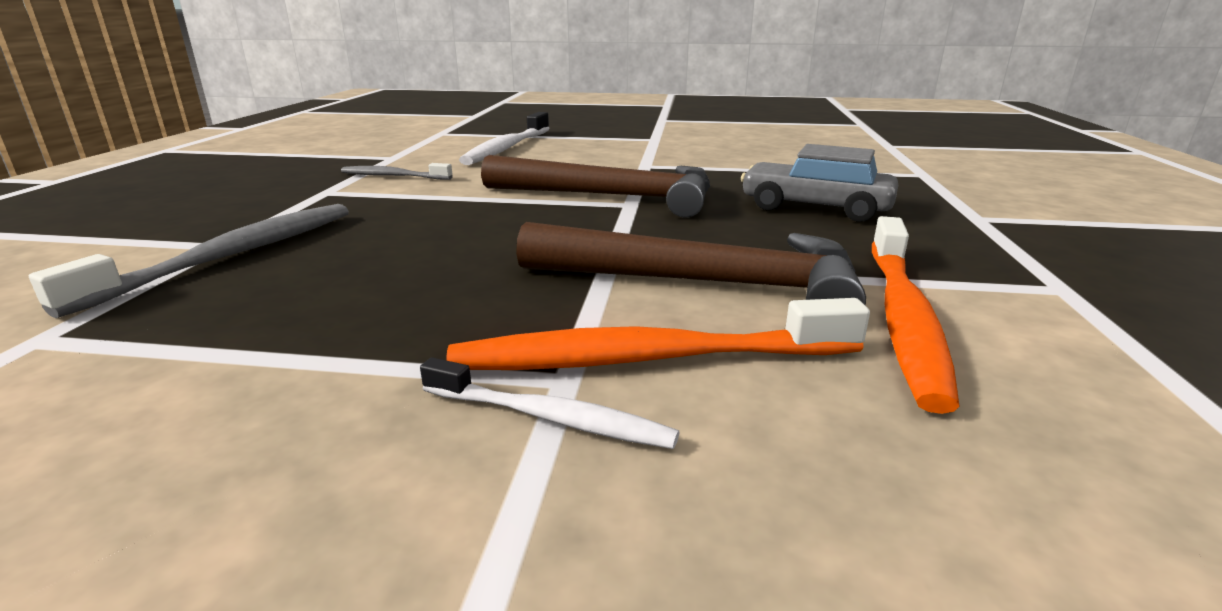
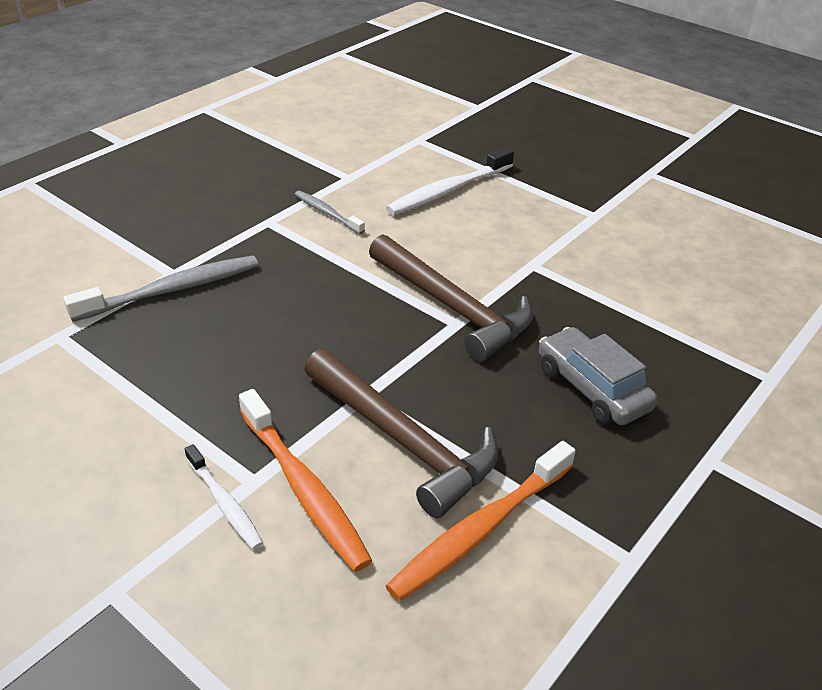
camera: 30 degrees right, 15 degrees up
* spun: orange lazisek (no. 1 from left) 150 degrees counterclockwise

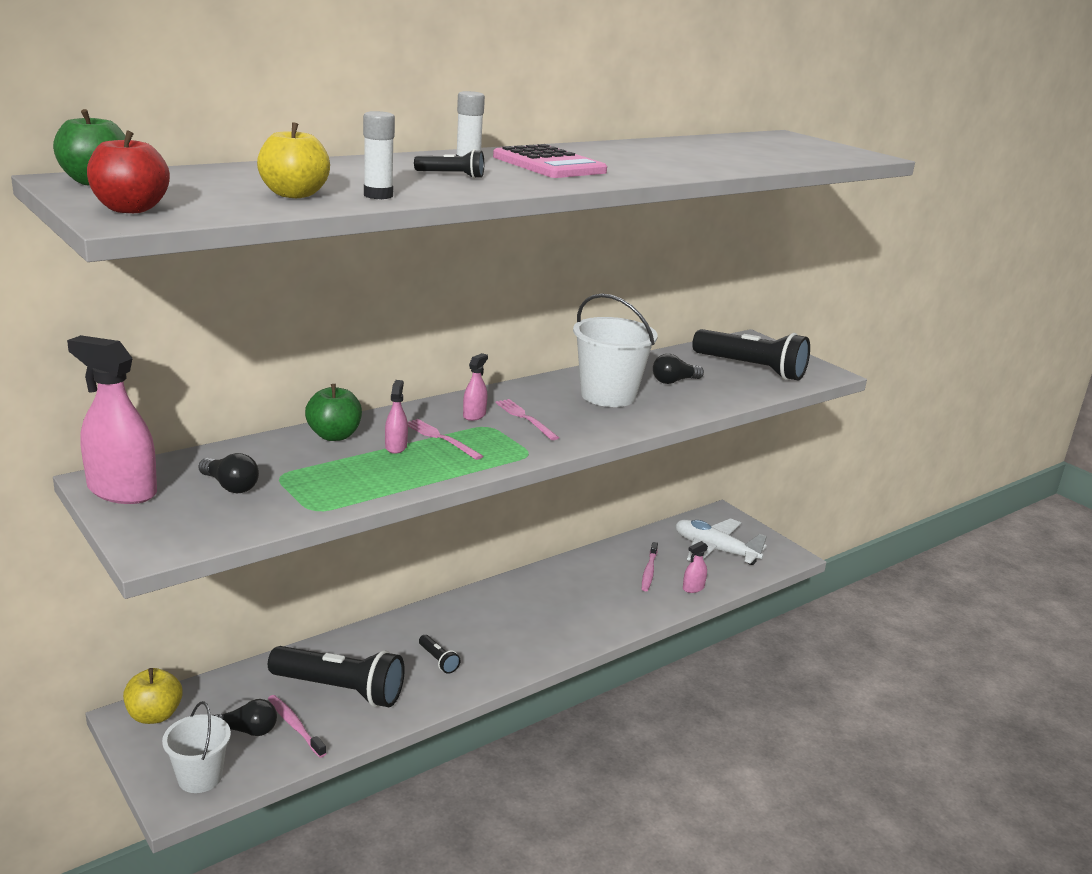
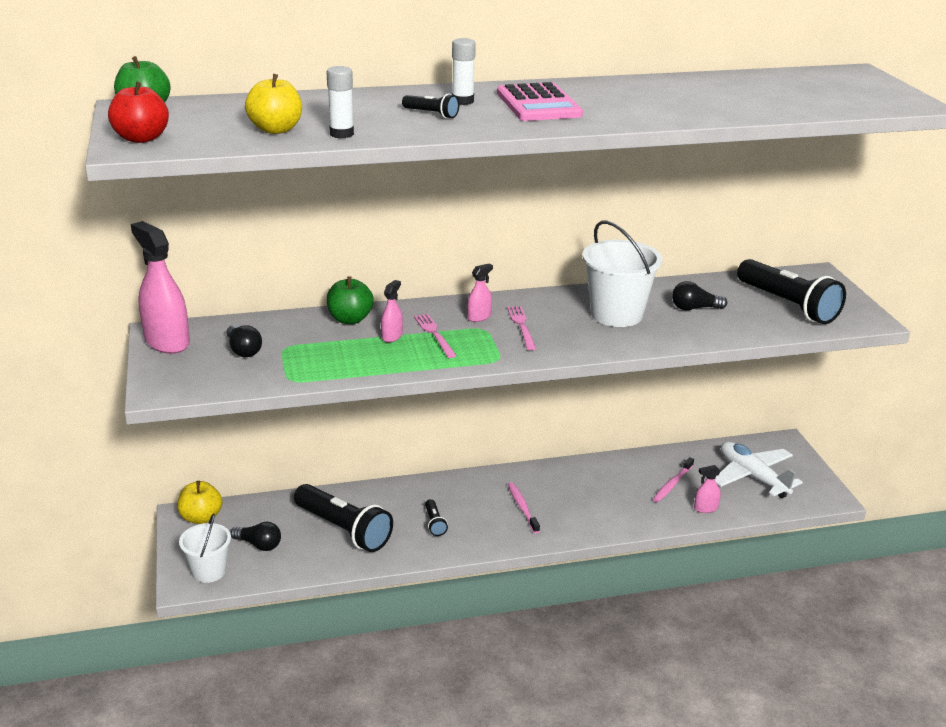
camera: 25 degrees right, 5 degrees up
* relocated: pink lazisek (no. 1 from left)

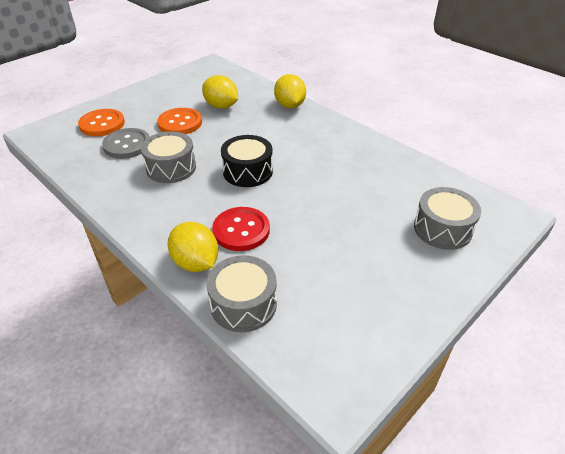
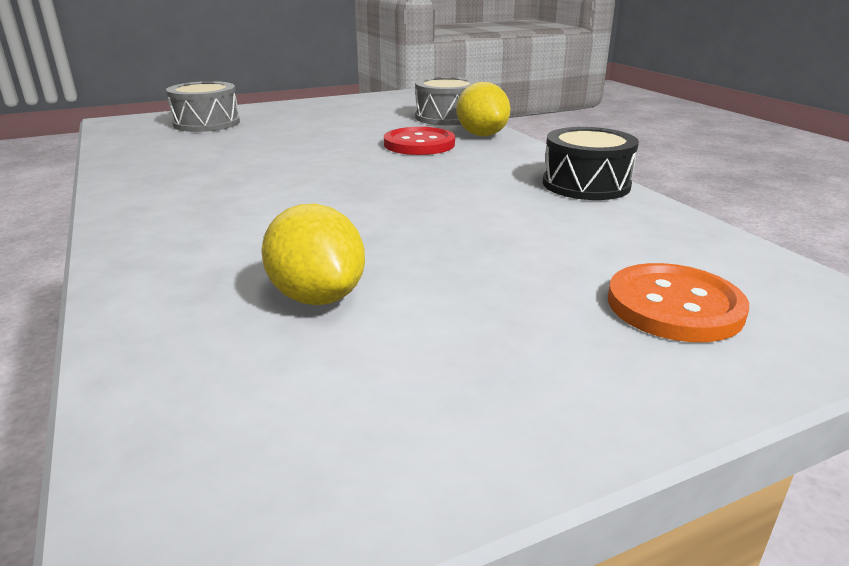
camera: 160 degrees left, 15 degrees down
* missing: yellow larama (no. 3 from left)
* missing: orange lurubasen (no. 2 from left)
* missing: grey lurubasen
* missing: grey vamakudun (no. 1 from left)
* relocated: black vamakudun

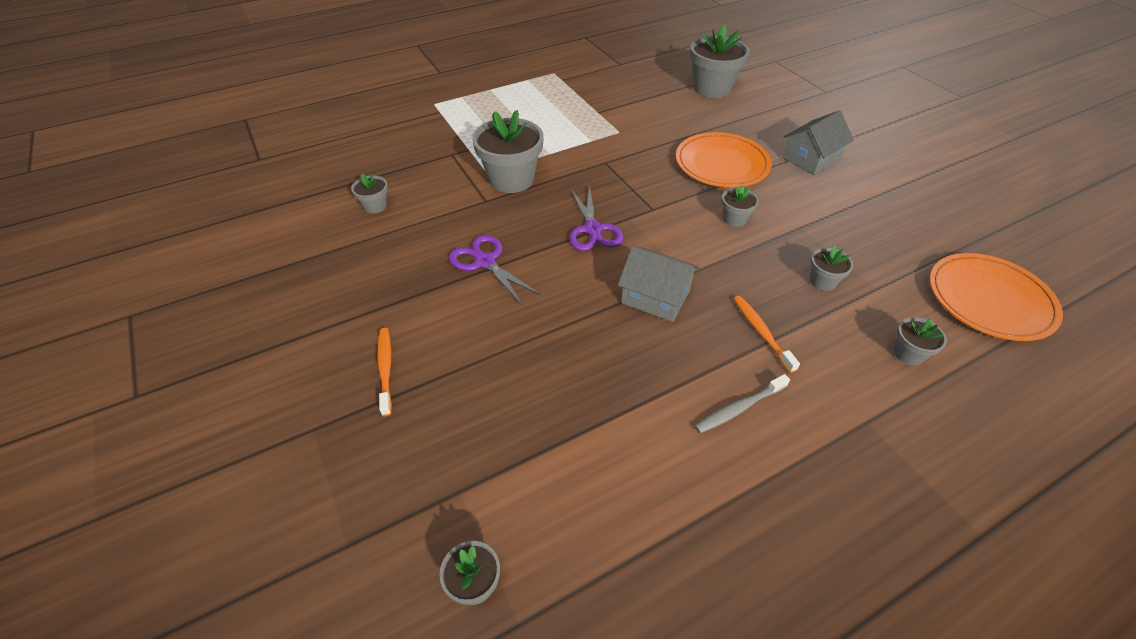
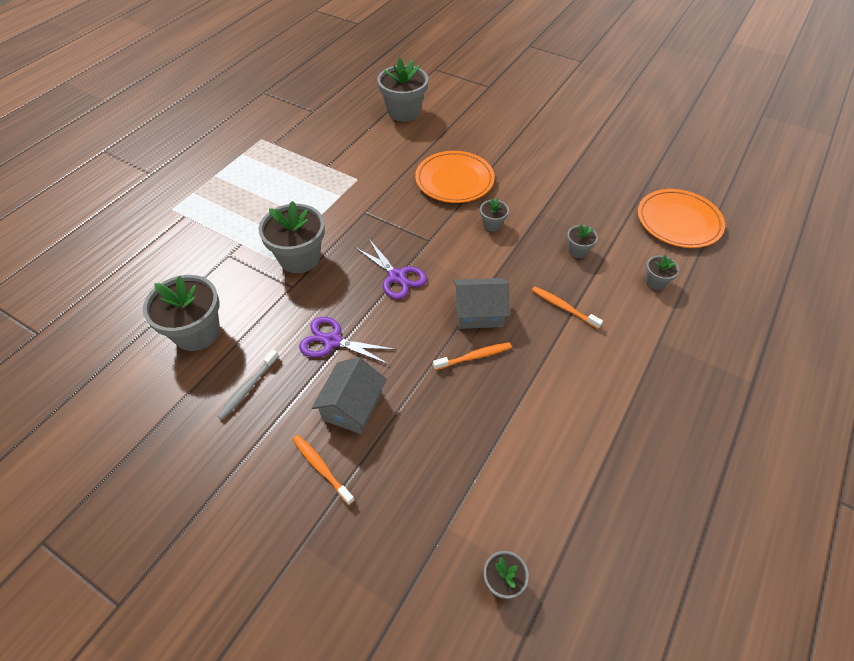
camera: 30 degrees left, 5 degrees up
* relocated: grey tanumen (no. 2 from left in the first image) to grey tanumen (no. 1 from left)
* size: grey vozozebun (no. 1 from left) x2.06
* relocated: grey lazisek
* appeared: orange lazisek (no. 2 from left)

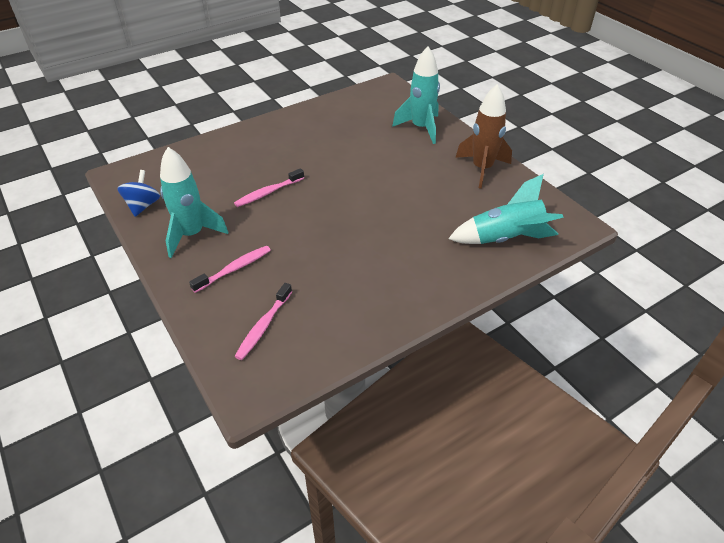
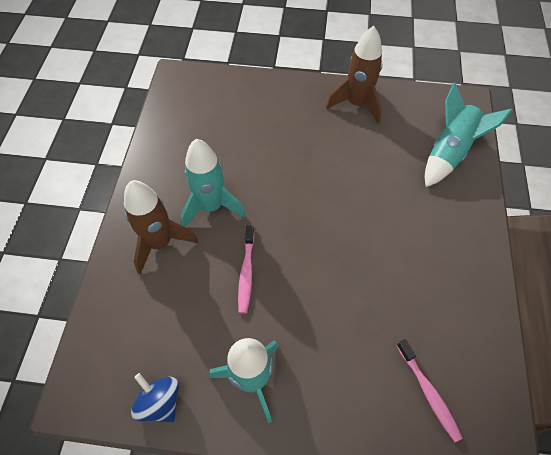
camera: 50 degrees left, 15 degrees up
* relocated: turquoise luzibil (no. 2 from left in the first image) to turquoise luzibil (no. 1 from left)
* missing: pink lazisek (no. 1 from left)
* appeared: brown luzibil (no. 1 from left)

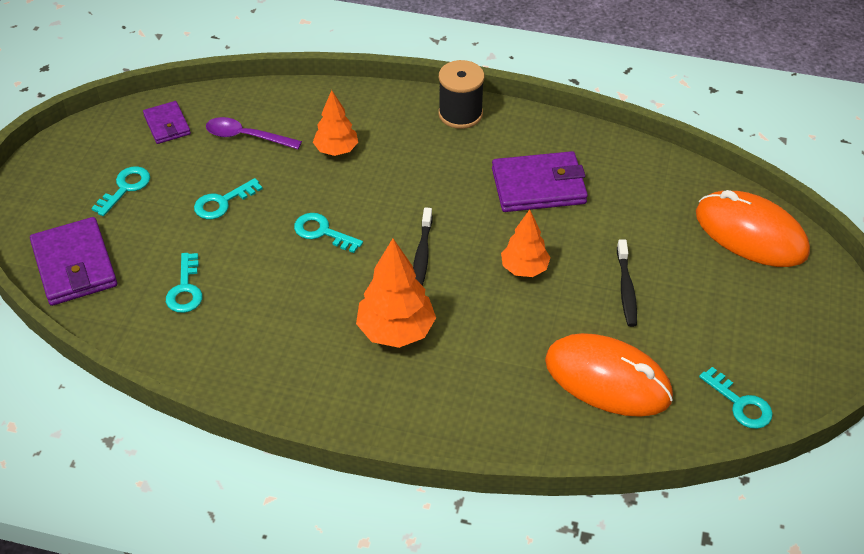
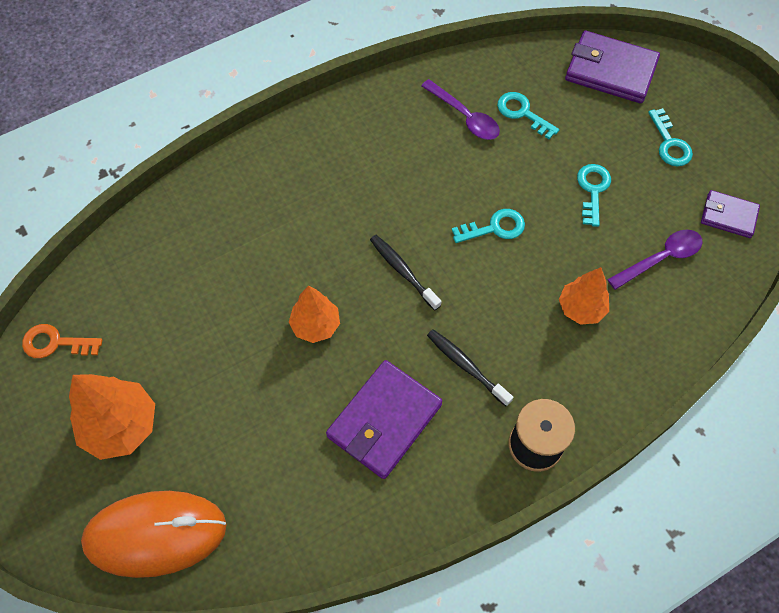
camera: 135 degrees right, 15 degrees up
* relocated: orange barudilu (no. 2 from left in the first image) to orange barudilu (no. 1 from left)
* relocated: black lazisek (no. 2 from left)
* missing: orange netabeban (no. 1 from left)
* colour: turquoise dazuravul (no. 5 from left) to orange dazuravul
* appeared: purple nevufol (no. 1 from left)

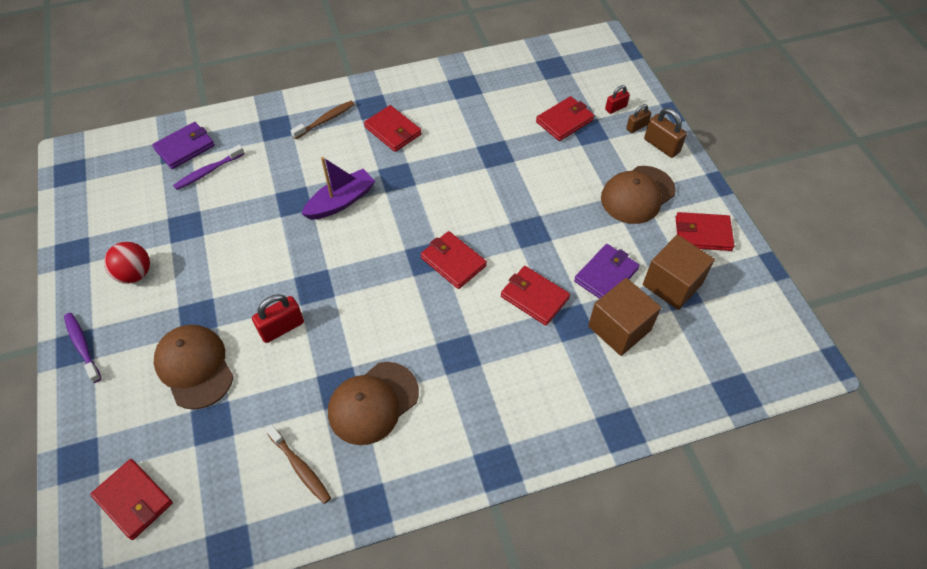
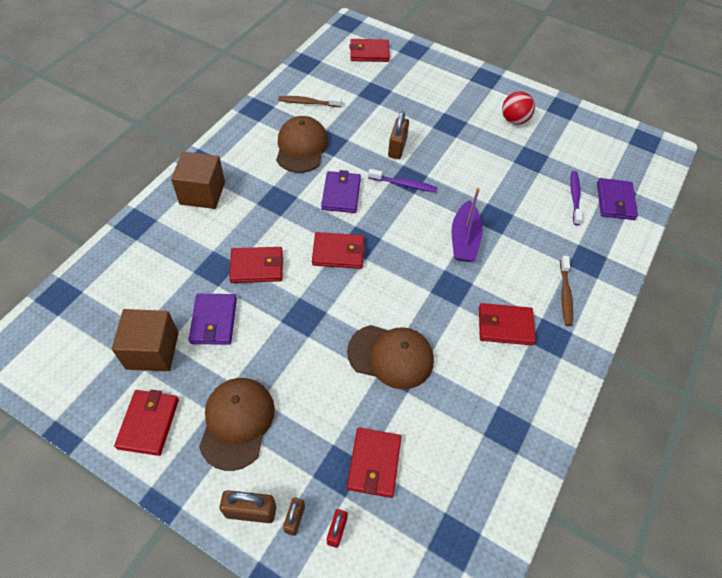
camera: 135 degrees right, 0 degrees up
* spun: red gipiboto (no. 6 from left in the first image) 45 degrees counterclockwise
* relocated: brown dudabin (no. 1 from left in the first image) to brown dudabin (no. 2 from left)
* colour: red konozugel (no. 1 from left) to brown konozugel (no. 3 from left)
* relocated: purple lazisek (no. 1 from left)
* relocated: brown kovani (no. 1 from left in the first image) to brown kovani (no. 3 from left)
* appeared: purple gipiboto (no. 2 from left)

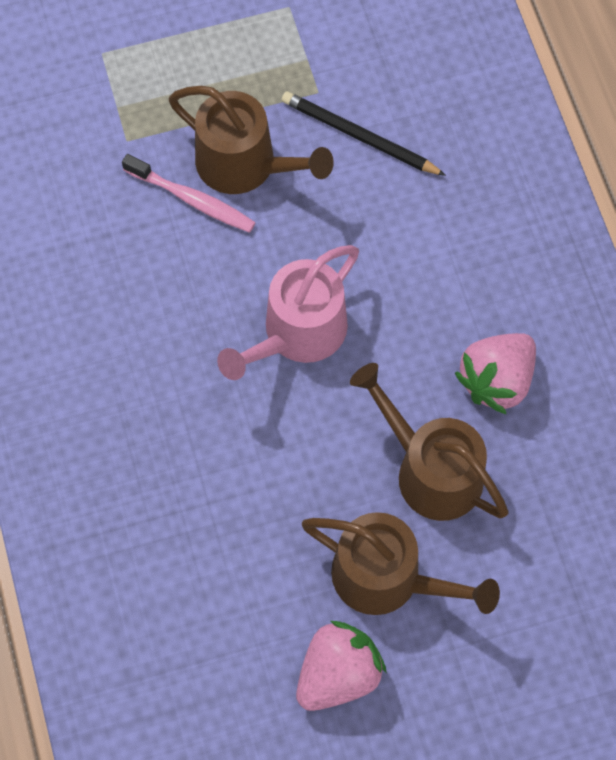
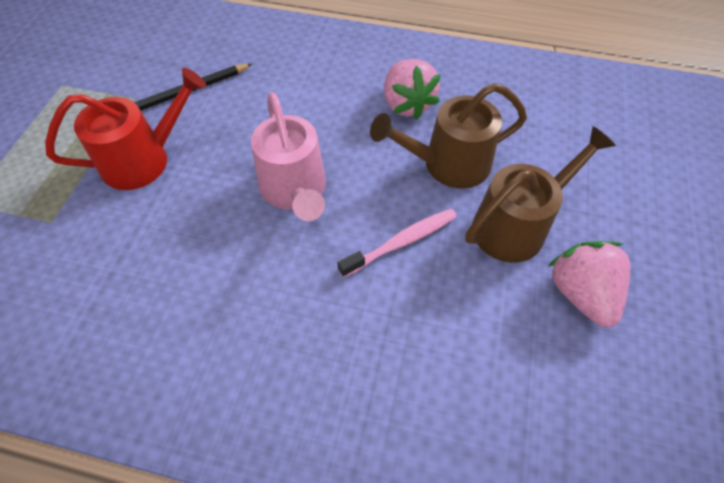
camera: 60 degrees left, 10 degrees down
* colour: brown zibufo (no. 1 from left) to red zibufo
* relocated: pink lazisek

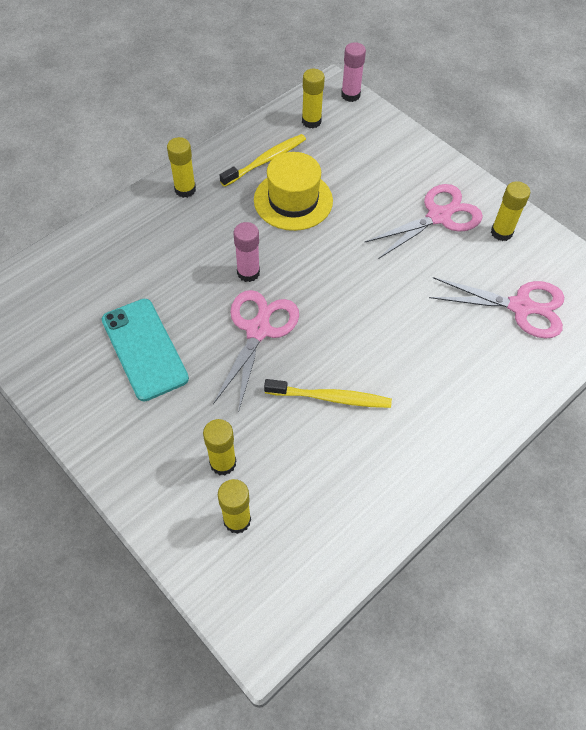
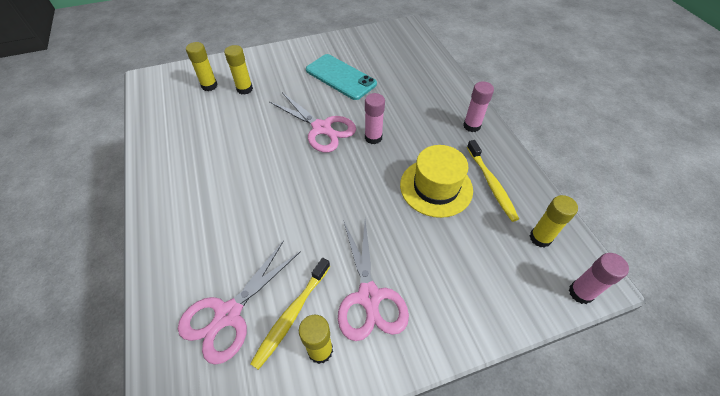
camera: 115 degrees right, 5 degrees down
* colour: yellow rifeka (no. 1 from left) to pink rifeka (no. 2 from left)
* spun: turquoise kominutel 45 degrees clockwise
* relocated: yellow lazisek (no. 2 from left in the first image) to yellow lazisek (no. 1 from left)

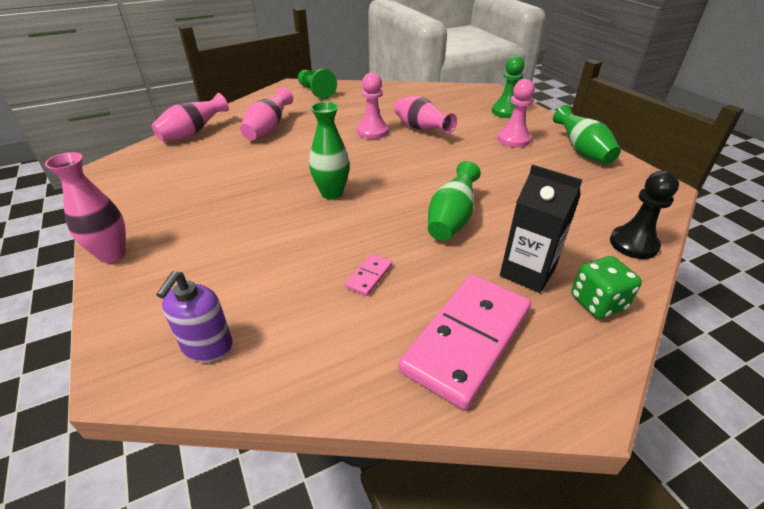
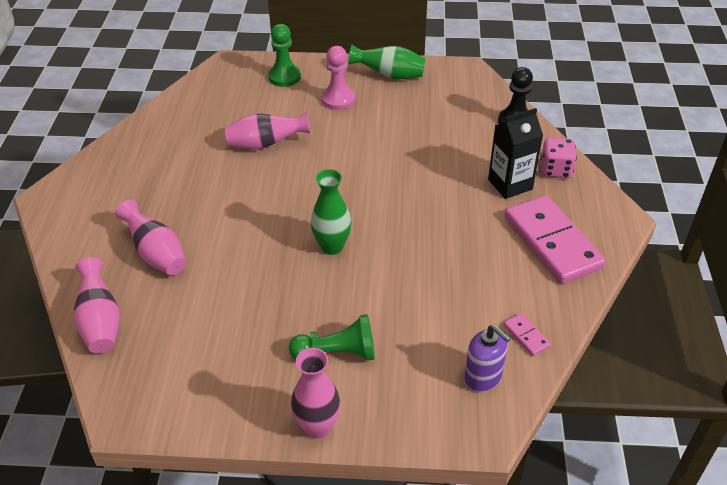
camera: 60 degrees left, 5 degrees up
* relocated: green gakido (no. 1 from left in the first image) to green gakido (no. 2 from left)
* missing: pink gakido (no. 1 from left)
* missing: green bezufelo (no. 2 from left)
* relocated: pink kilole (no. 1 from left)
* colour: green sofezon to pink sofezon

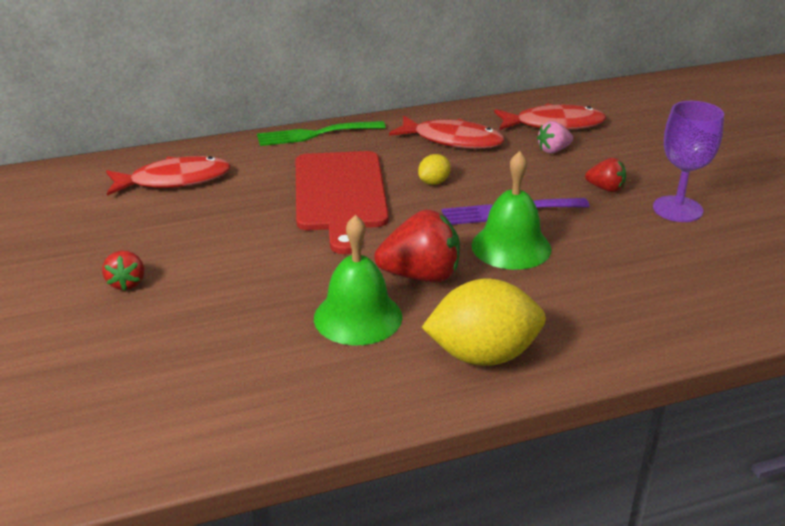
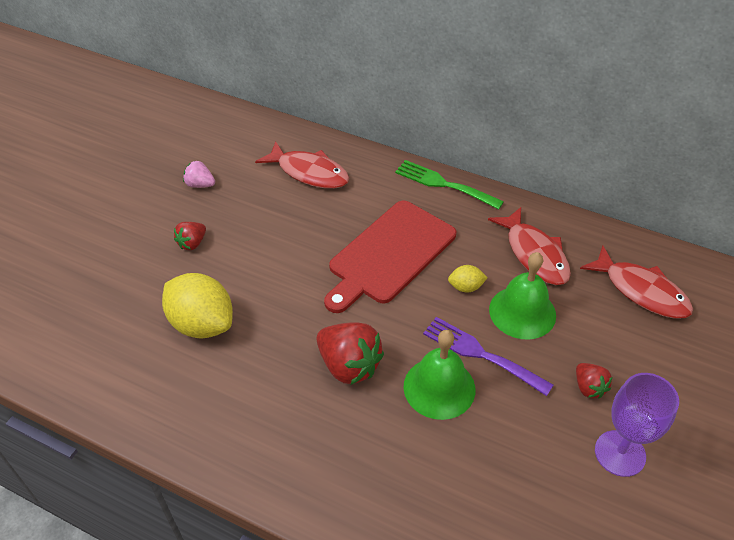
camera: 45 degrees right, 15 degrees up
* relocated: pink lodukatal
* relocated: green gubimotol (no. 1 from left in the first image) to green gubimotol (no. 2 from left)
* relocated: yellow larama (no. 2 from left in the first image) to yellow larama (no. 1 from left)

